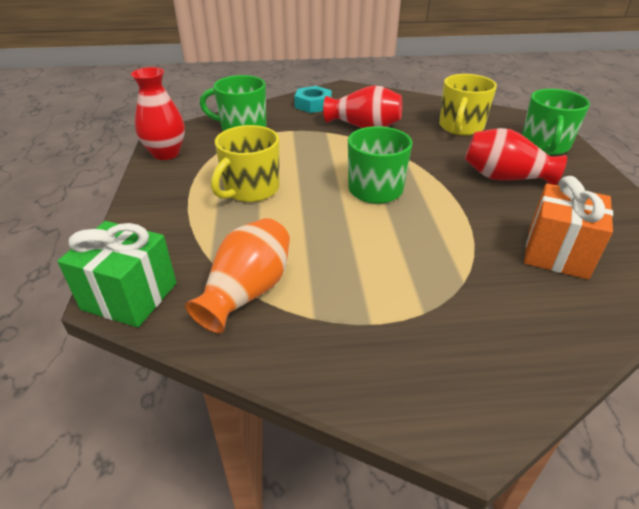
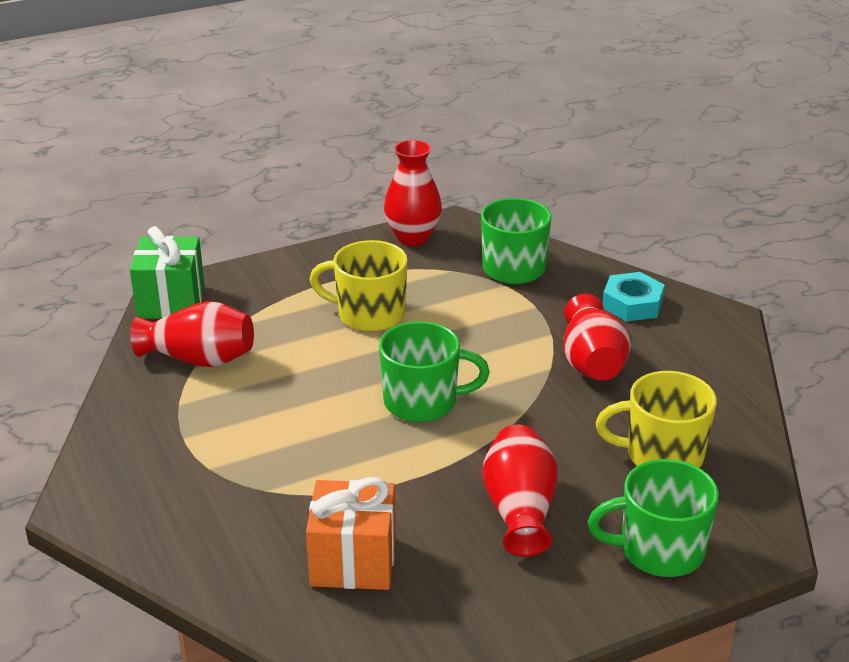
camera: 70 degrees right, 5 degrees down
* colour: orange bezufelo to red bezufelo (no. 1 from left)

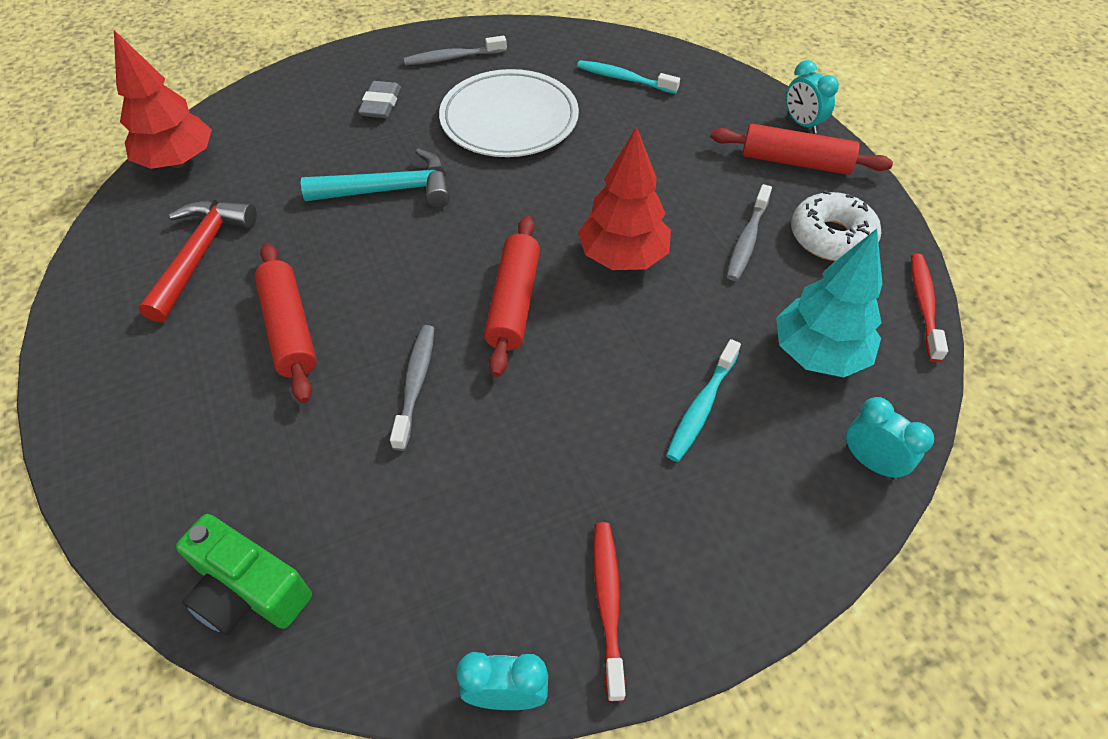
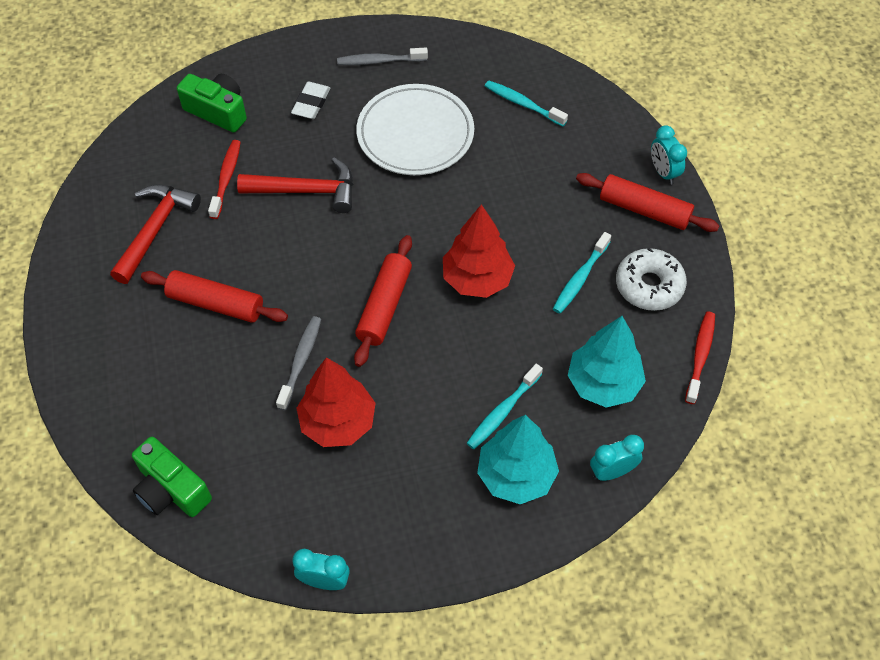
camera: 10 degrees right, 5 degrees up
* relocated: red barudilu (no. 1 from left)
* colour: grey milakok to white milakok
* colour: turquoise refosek to red refosek (no. 2 from left)
* colour: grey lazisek (no. 3 from left) to turquoise lazisek (no. 3 from left)
* spun: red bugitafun (no. 1 from left) 60 degrees counterclockwise
* spun: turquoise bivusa (no. 3 from left in the first image) 75 degrees counterclockwise
* relocated: red lazisek (no. 1 from left)
* appeared: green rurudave (no. 2 from left)
* appeared: turquoise barudilu (no. 1 from left)

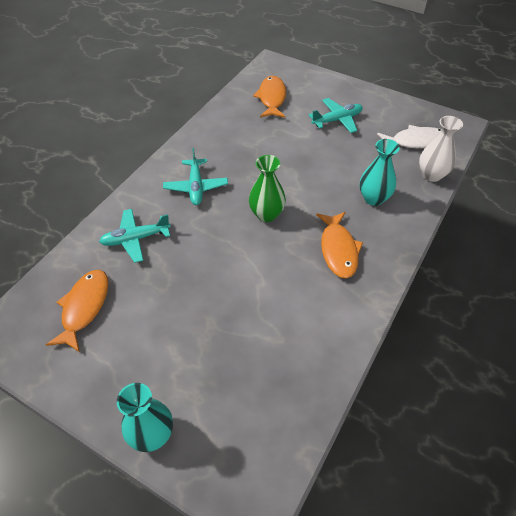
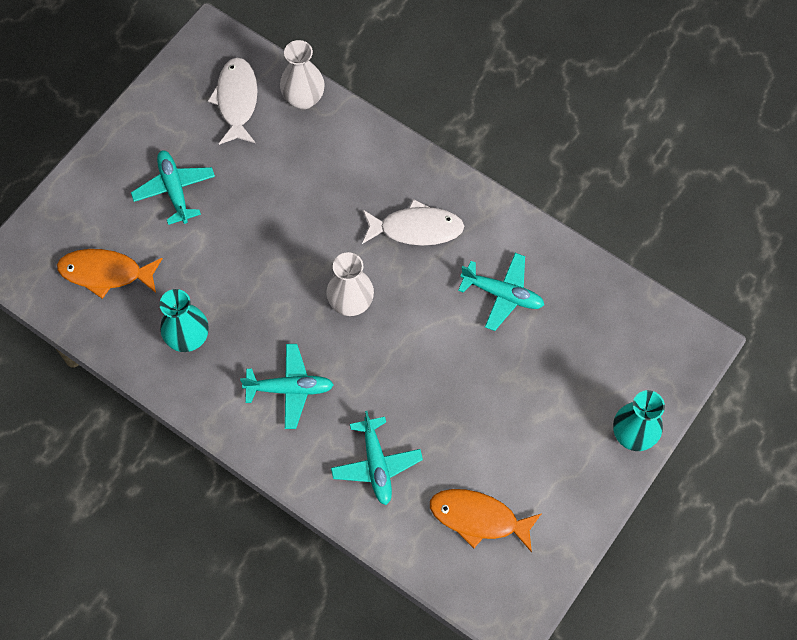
camera: 85 degrees left, 15 degrees up
* relocated: turquoise bezufelo (no. 2 from left in the first image) to turquoise bezufelo (no. 1 from left)
* colour: green bezufelo to white bezufelo (no. 2 from left)
* colour: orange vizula (no. 3 from left) to white vizula (no. 2 from left)
* appeared: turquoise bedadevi (no. 4 from left)

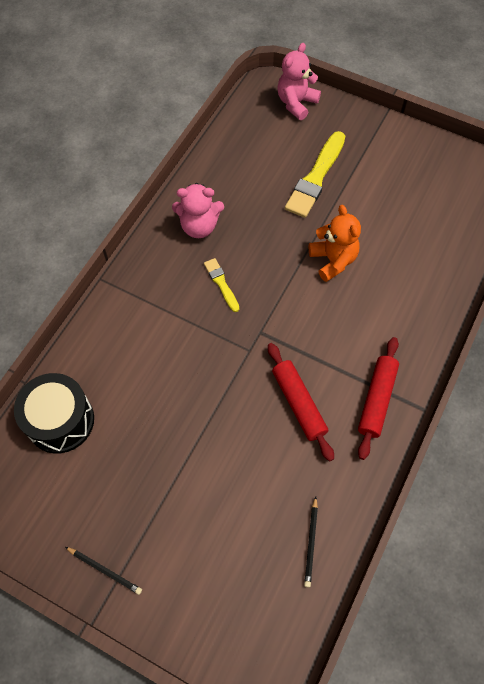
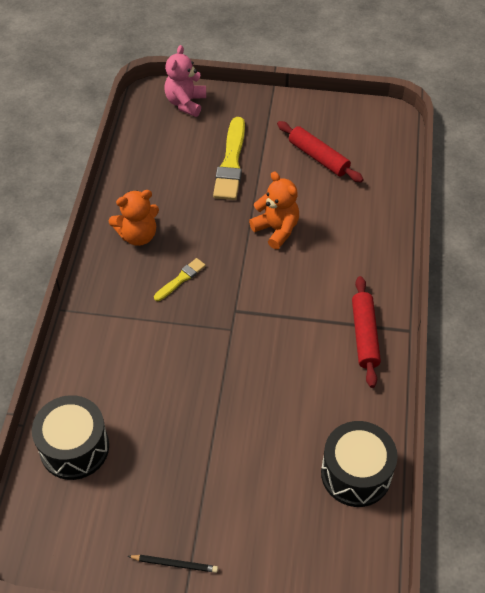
camera: 20 degrees left, 10 degrees down
* colour: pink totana (no. 1 from left) to orange totana (no. 1 from left)
* spun: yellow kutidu (no. 1 from left) 90 degrees clockwise
* relocated: red bugitafun (no. 1 from left)
* exchanged: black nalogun (no. 2 from left) to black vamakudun (no. 2 from left)

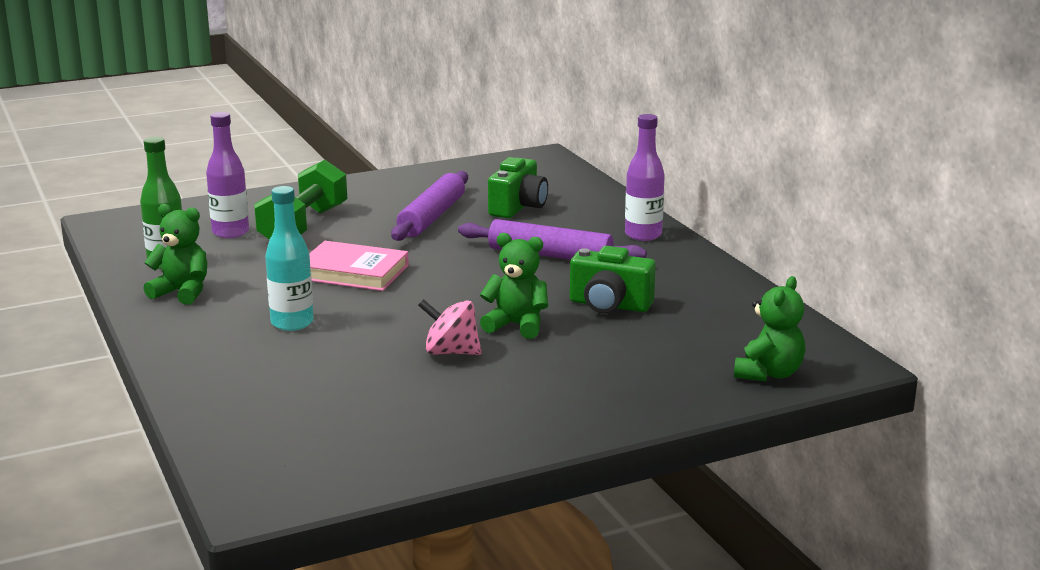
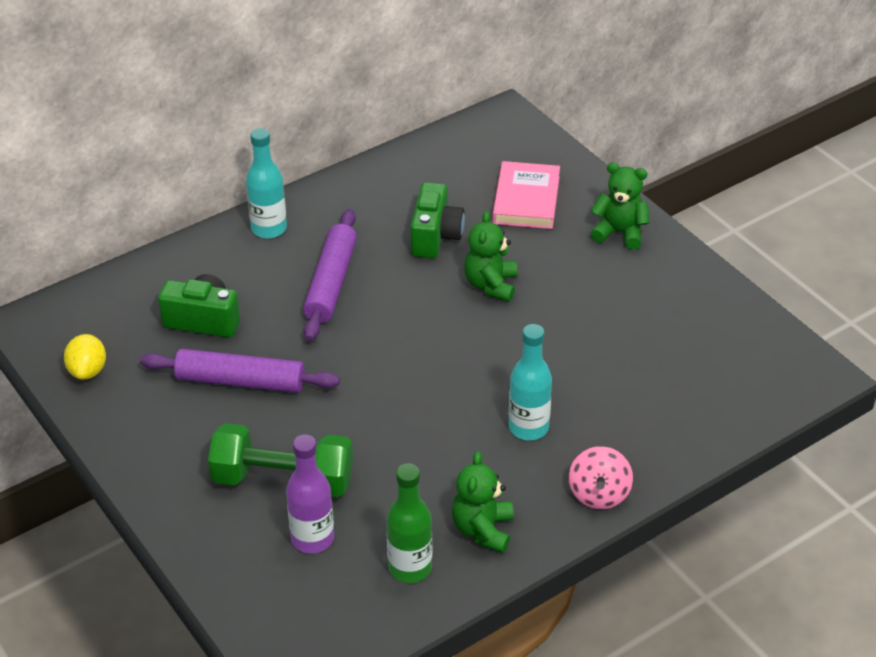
camera: 100 degrees left, 20 degrees up
* colour: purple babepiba (no. 2 from left) to turquoise babepiba (no. 1 from left)
* relocated: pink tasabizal
* relocated: green totana (no. 3 from left)
* relocated: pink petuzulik
* appeared: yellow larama

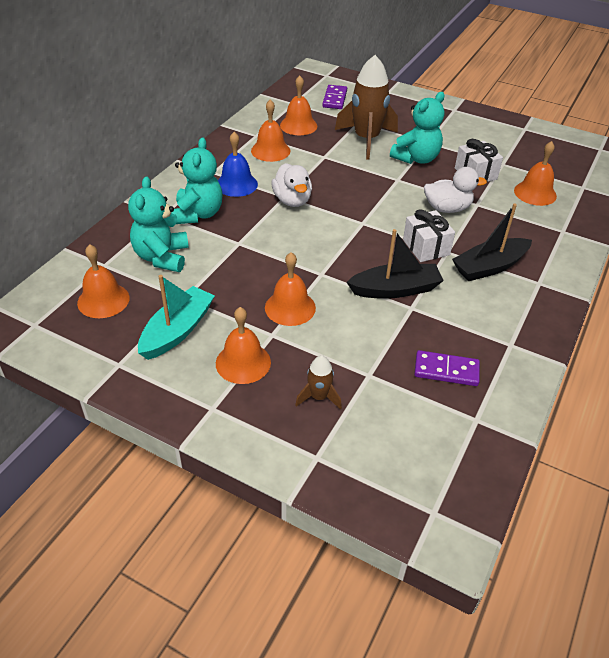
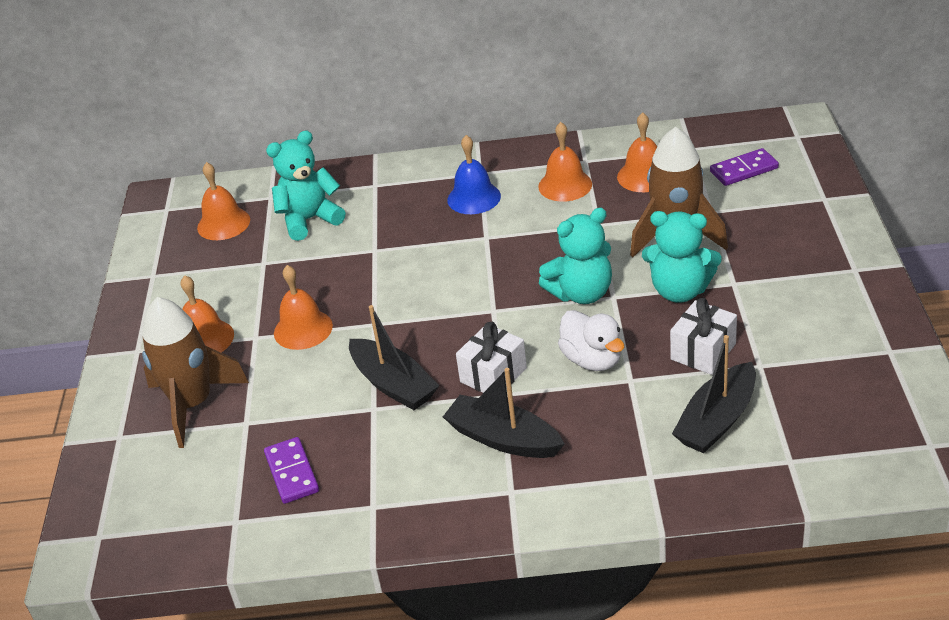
camera: 65 degrees right, 5 degrees down
* relocated: turquoise totana (no. 2 from left)
* exchanged: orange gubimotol (no. 6 from left) to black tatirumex (no. 3 from left)
* missing: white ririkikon (no. 1 from left)
* missing: turquoise tatirumex
* size: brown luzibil (no. 1 from left) x2.10

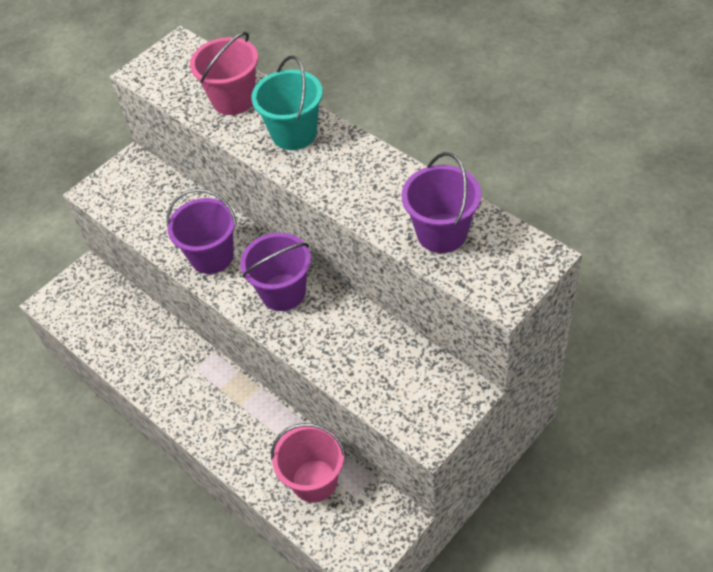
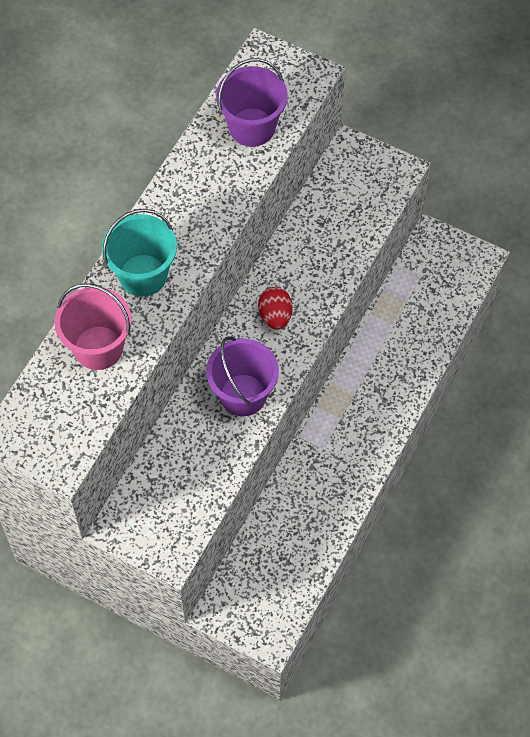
camera: 110 degrees left, 10 degrees up
* exchanged: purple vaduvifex (no. 2 from left) to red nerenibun
* missing: pink vaduvifex (no. 2 from left)

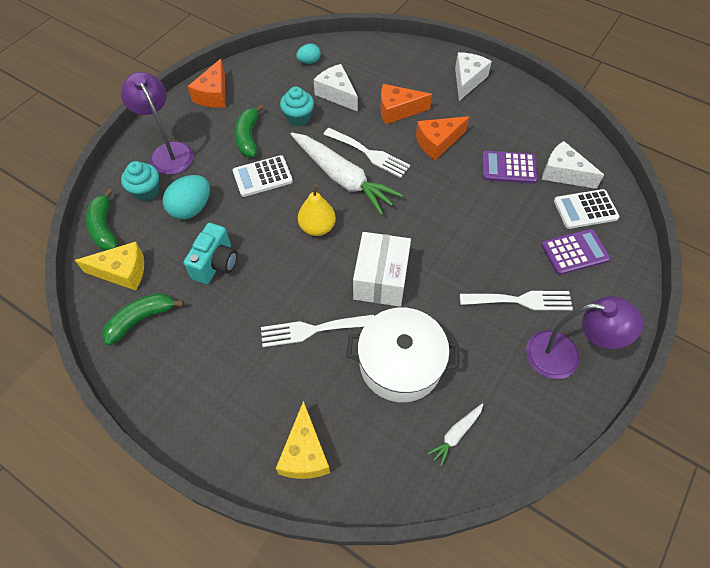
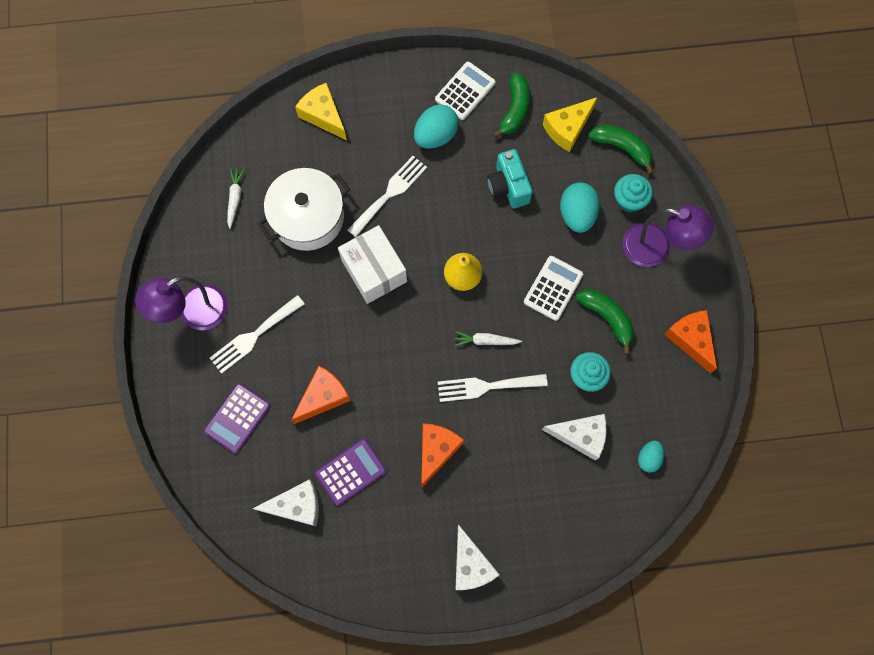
camera: 140 degrees right, 15 degrees up
* relocated: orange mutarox (no. 2 from left in the first image) to orange mutarox (no. 1 from left)
* size: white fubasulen (no. 1 from left in the first image) x0.45
* relocated: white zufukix (no. 2 from left in the first image) to white zufukix (no. 1 from left)
* appeared: turquoise nerenibun (no. 1 from left)

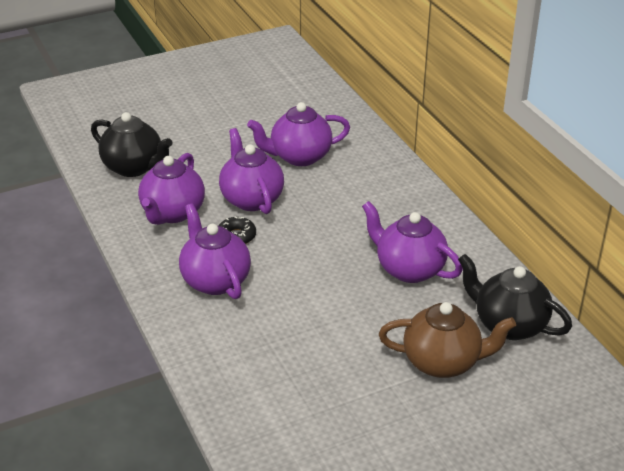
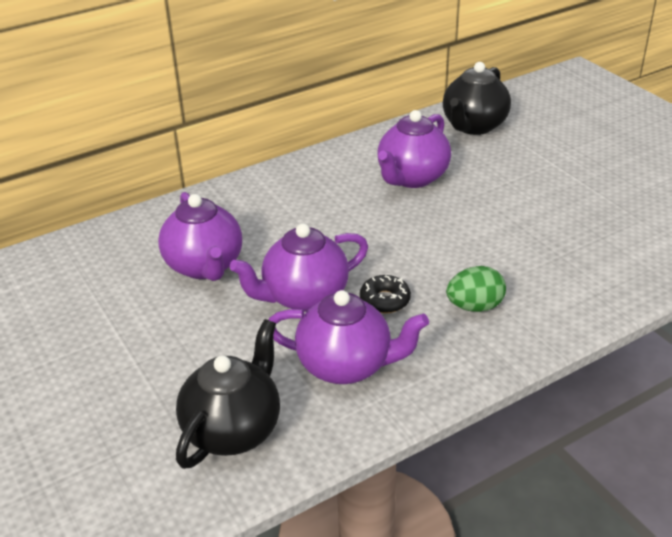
camera: 95 degrees left, 0 degrees up
* exchanged: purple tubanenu (no. 2 from left) to green nerenibun
* missing: brown tubanenu

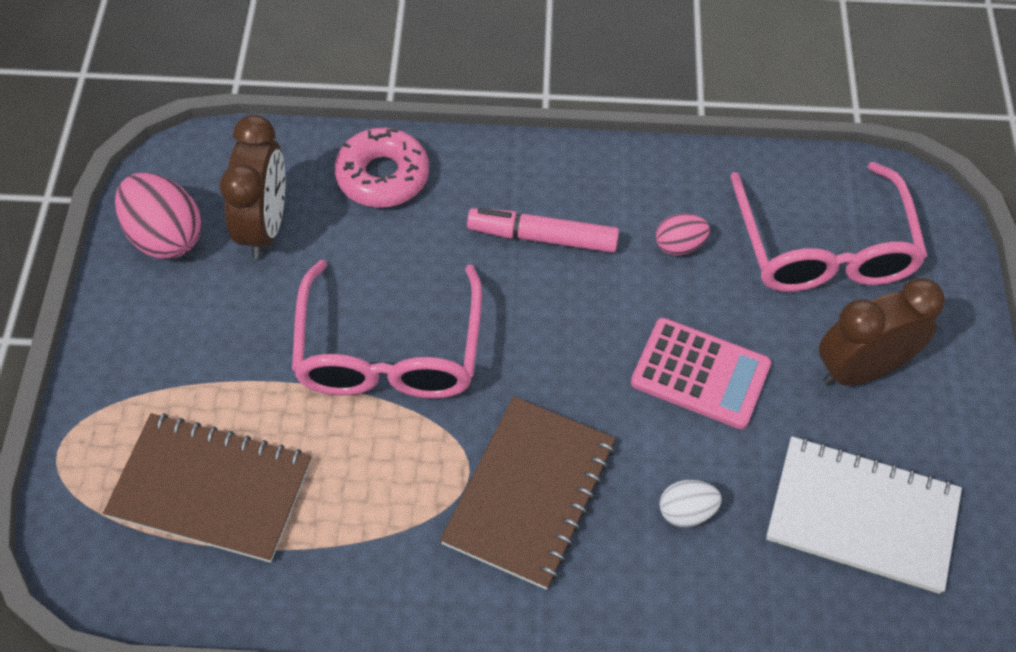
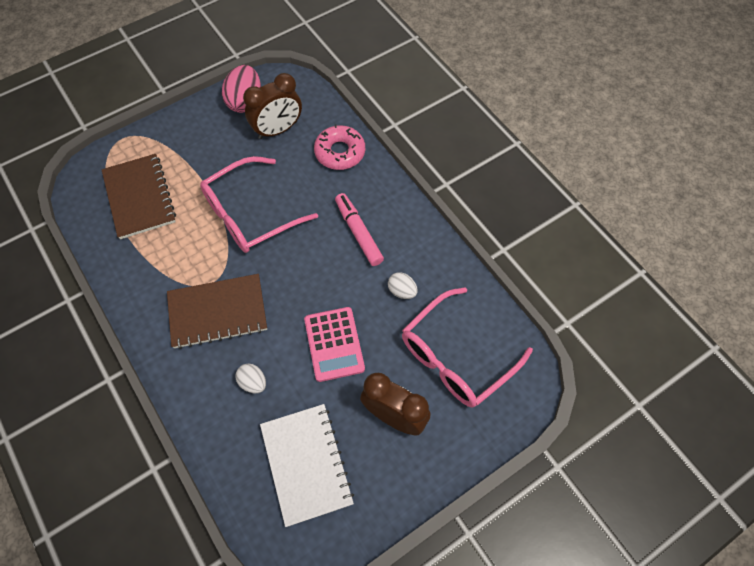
camera: 55 degrees right, 5 degrees up
* colour: pink nerenibun (no. 2 from left) to white nerenibun (no. 2 from left)

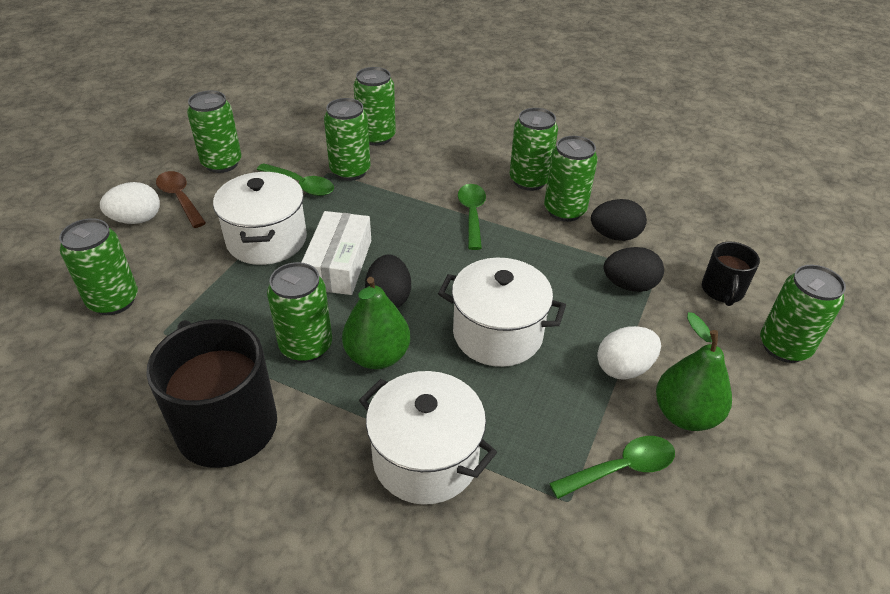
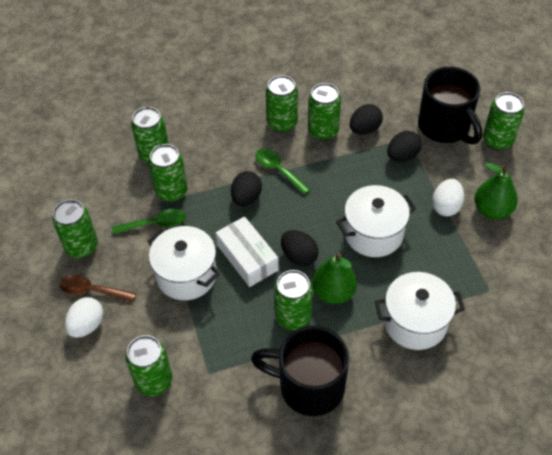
camera: 40 degrees left, 10 degrees up
* size: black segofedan (no. 2 from left) x1.91
* missing: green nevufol (no. 3 from left)
* appeared: black nerenibun (no. 1 from left)

